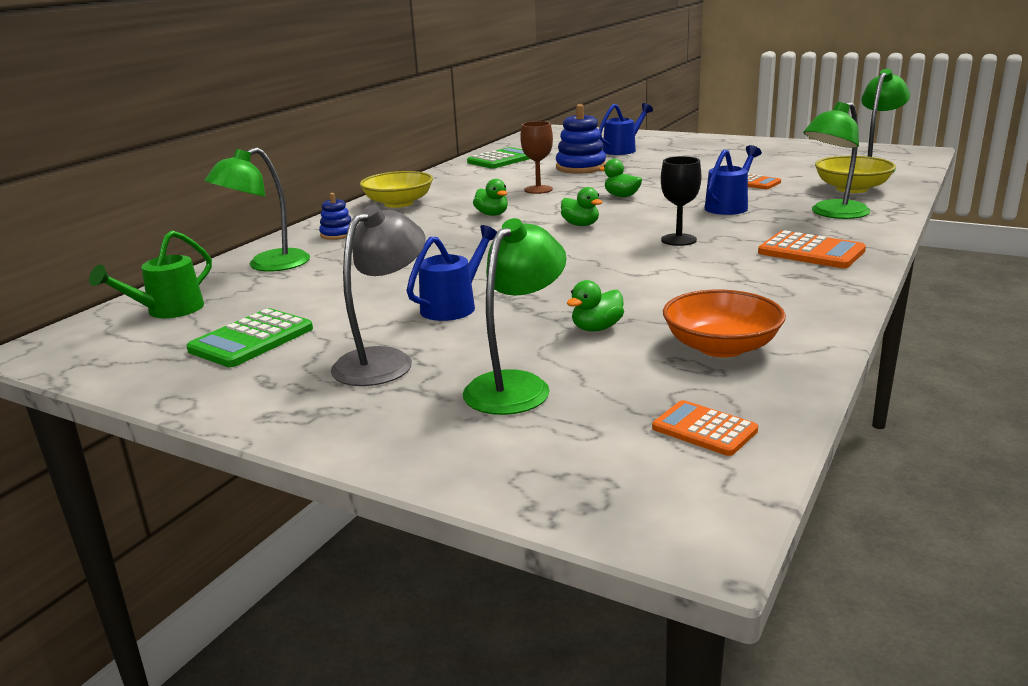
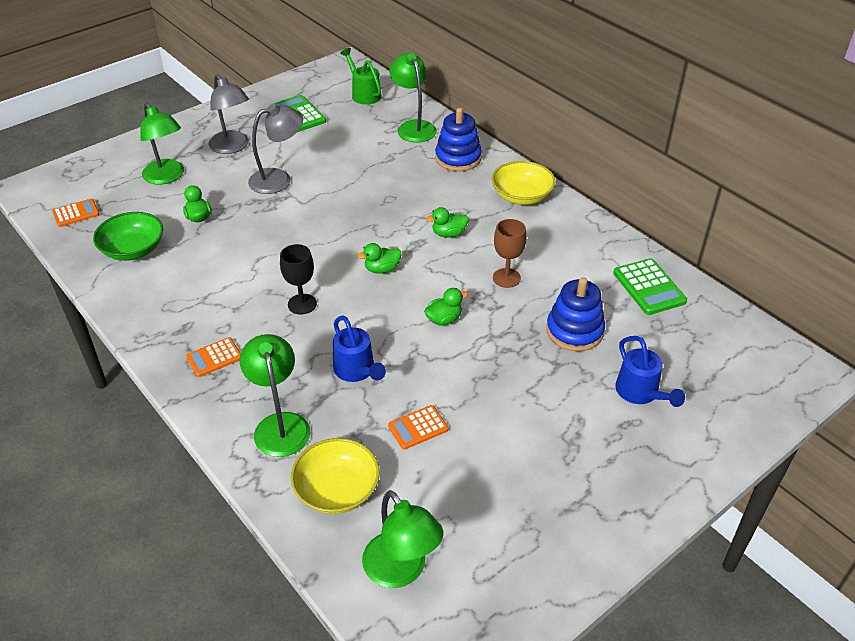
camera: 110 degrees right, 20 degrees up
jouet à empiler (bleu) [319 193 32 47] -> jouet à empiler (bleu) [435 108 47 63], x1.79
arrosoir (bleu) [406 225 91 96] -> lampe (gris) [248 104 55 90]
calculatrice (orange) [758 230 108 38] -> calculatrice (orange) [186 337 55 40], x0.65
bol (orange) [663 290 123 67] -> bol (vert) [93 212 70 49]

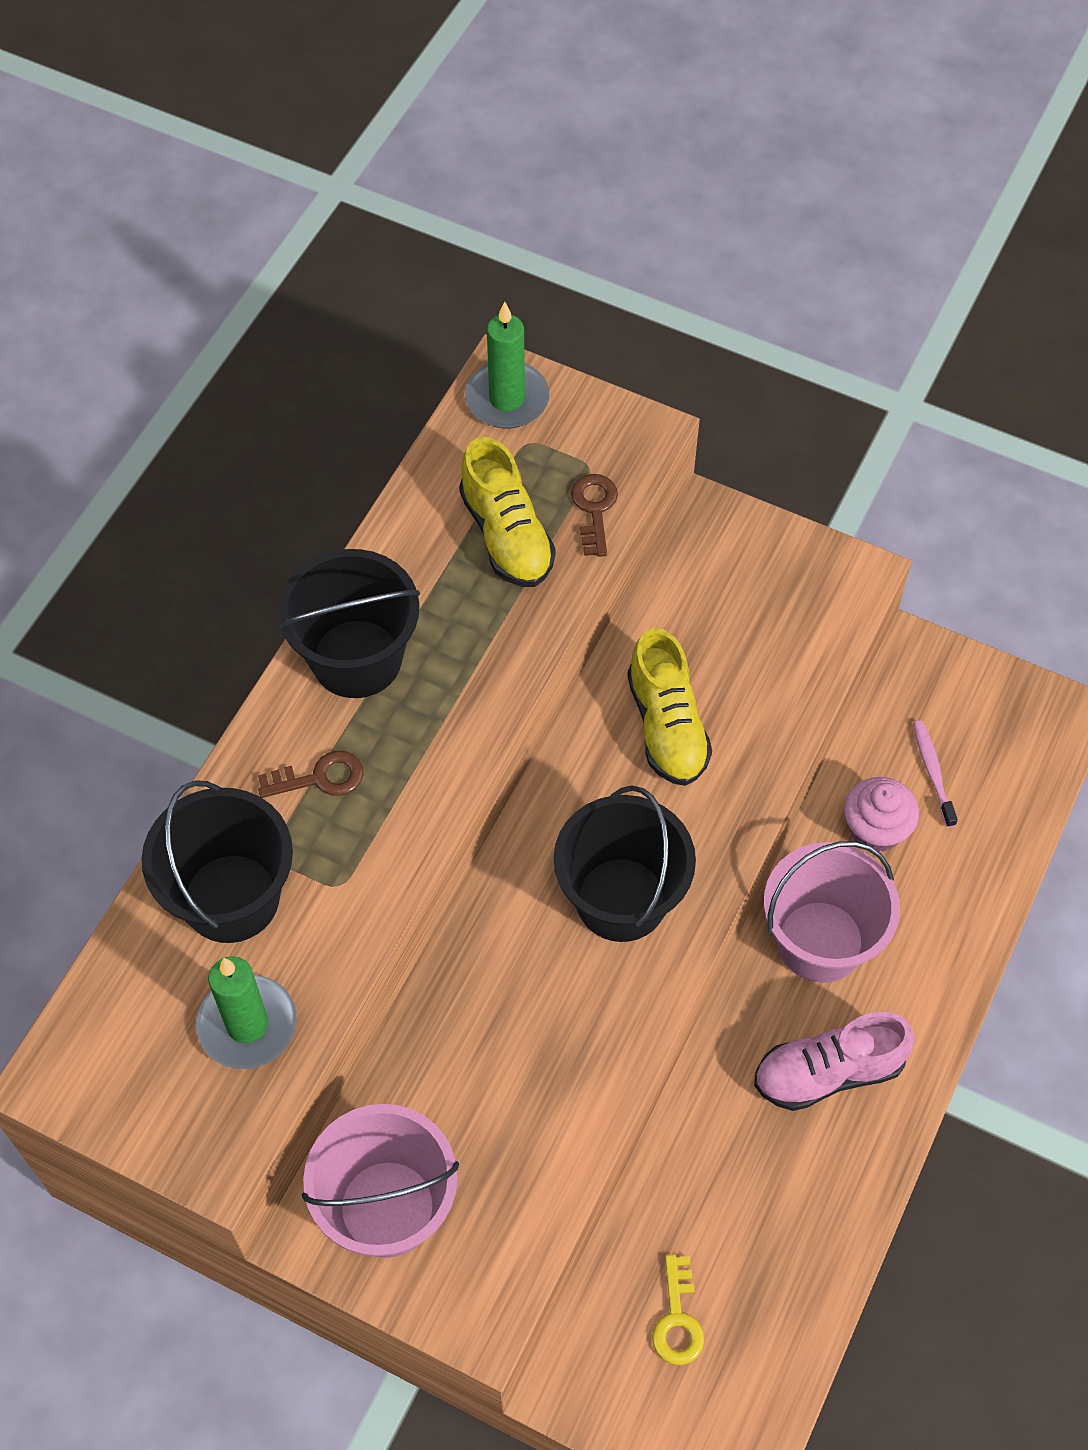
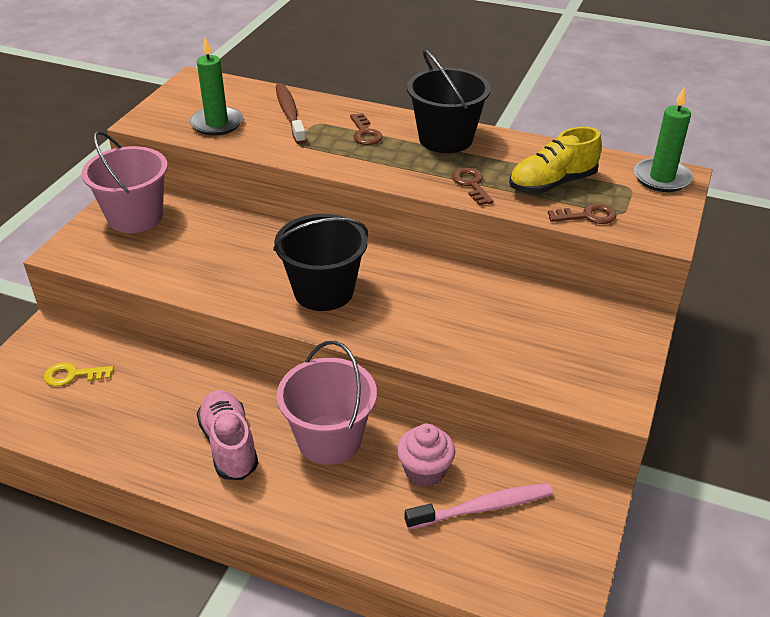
camera: 85 degrees right, 20 degrees down
chaussure (jaune) [627 628 85 158] -> none
brosse à dents (rose) [913 720 45 107] -> brosse à dents (rose) [405 483 148 47], x1.57
seau (noir) [141 780 152 163] -> brosse à dents (marron) [276 83 30 61]
none -> clé (marron) [452 168 42 38]

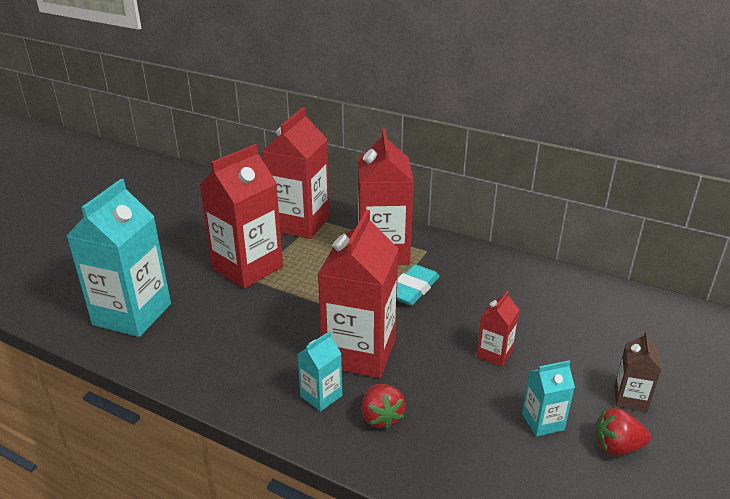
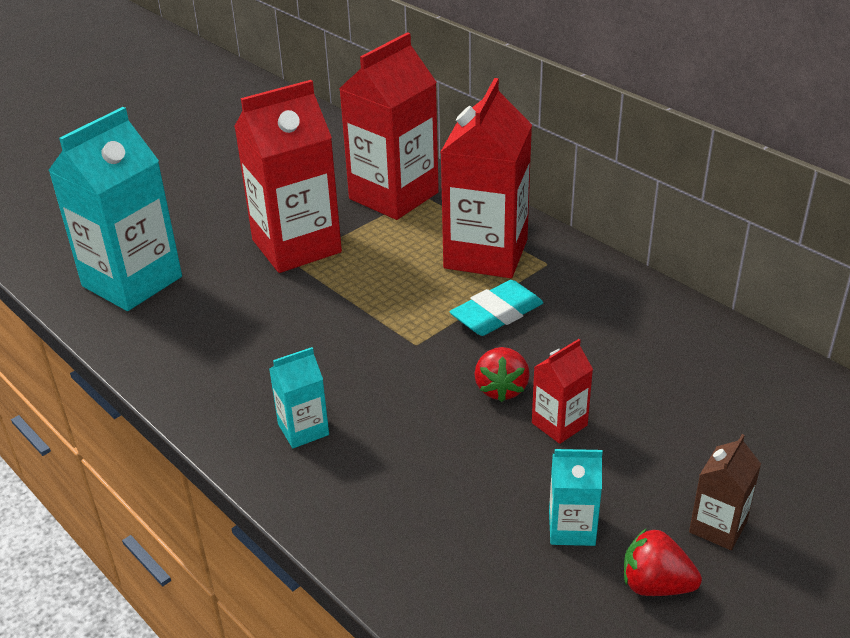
camera: 20 degrees right, 5 degrees up
brique de lait (rouge) [318 210 81 168] -> none
fraise (rouge) [362 384 43 46] -> fraise (rouge) [474 347 56 55], relocated

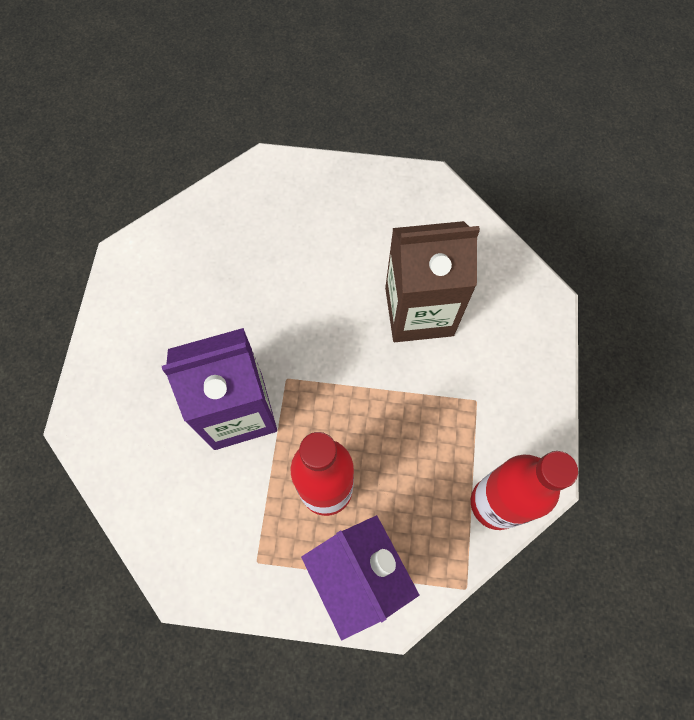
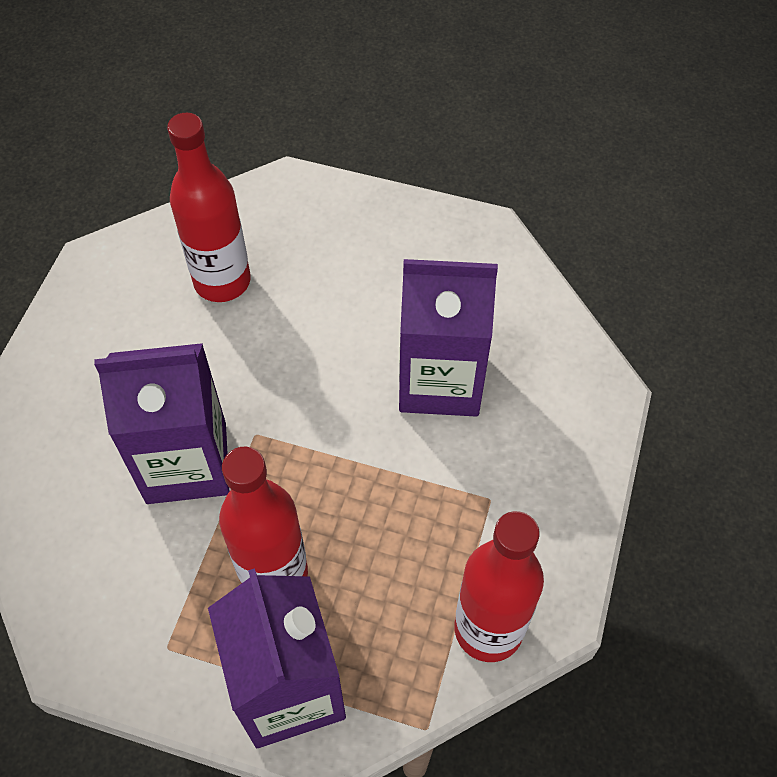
camera: 10 degrees right, 10 degrees down
brique de lait (marron) [385 221 95 121] -> brique de lait (violet) [399 259 99 158]
none -> bouteille (rouge) [167 113 84 189]

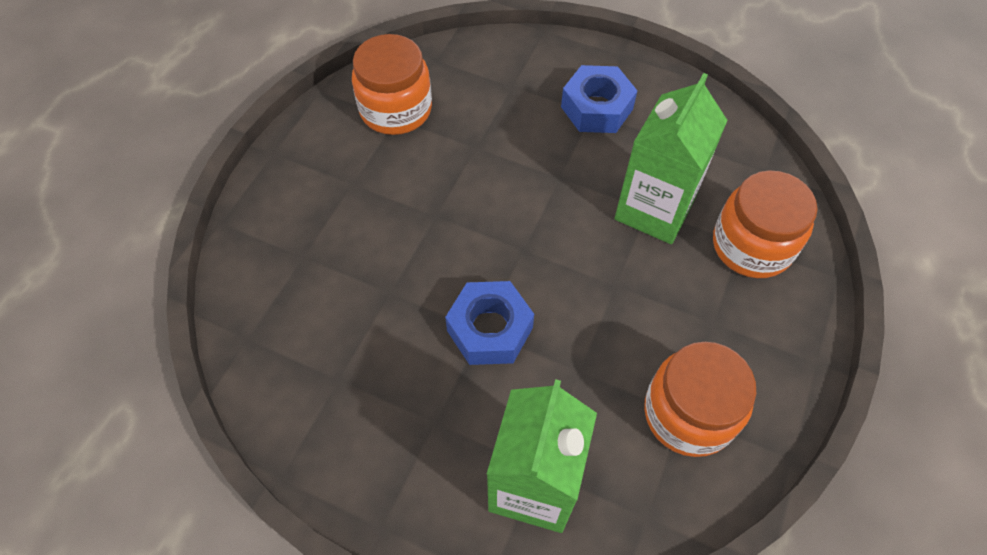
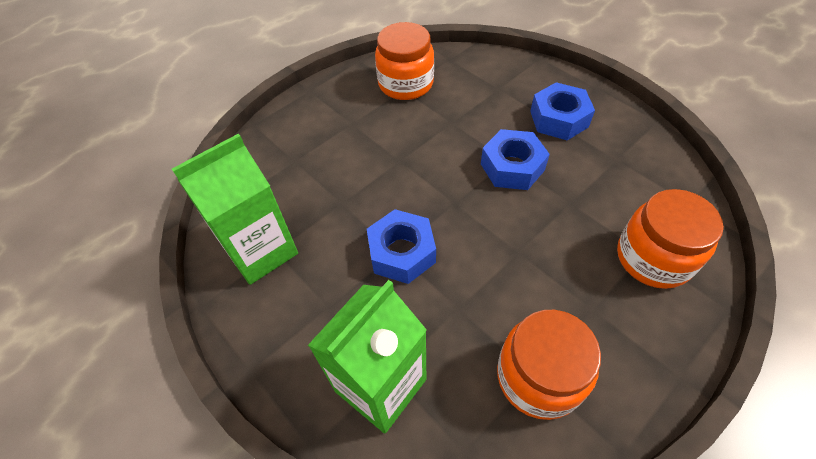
camera: 25 degrees right, 5 degrees down
brique de lait (vert) [615 73 113 171] -> brique de lait (vert) [172 134 126 151], relocated
none -> écrou (bleu) [481 129 69 61]

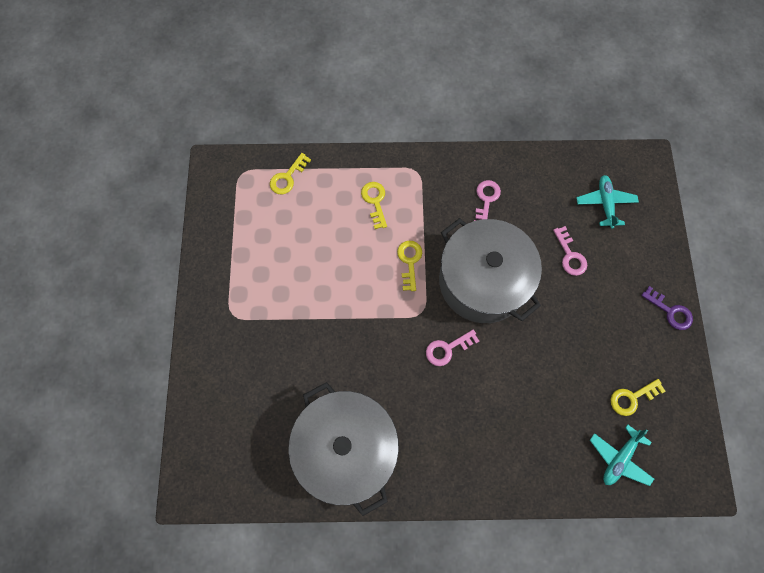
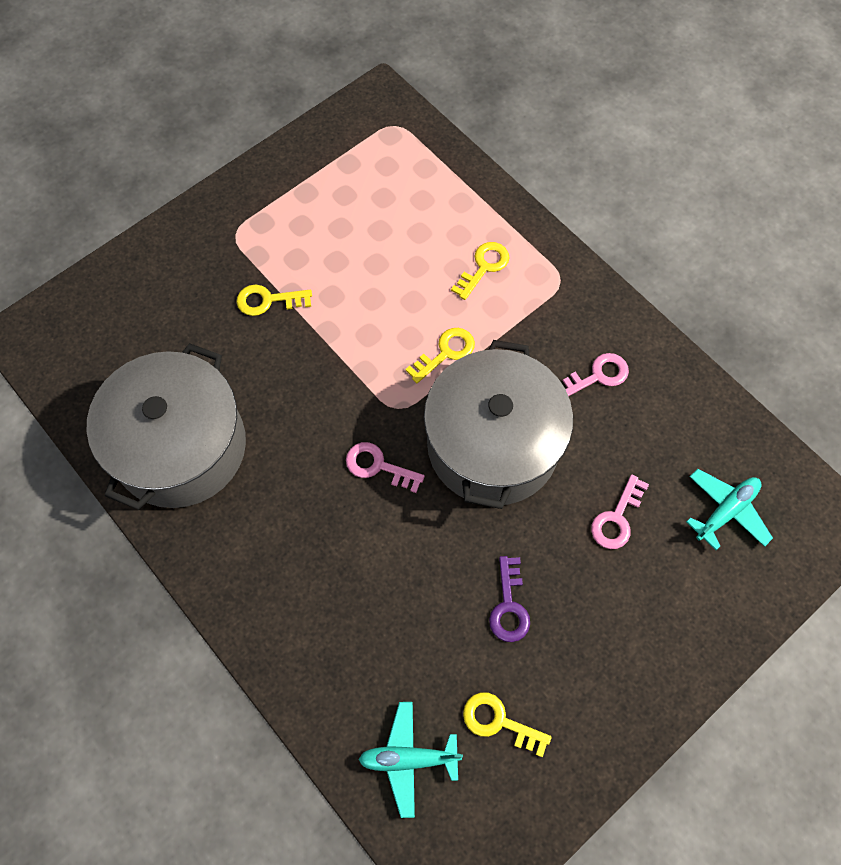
camera: 50 degrees right, 5 degrees down
clé (jaune) [270 153 41 41] -> clé (jaune) [236 285 76 31], relocated
clé (violet) [641 286 52 44] -> clé (violet) [489 556 41 86], relocated

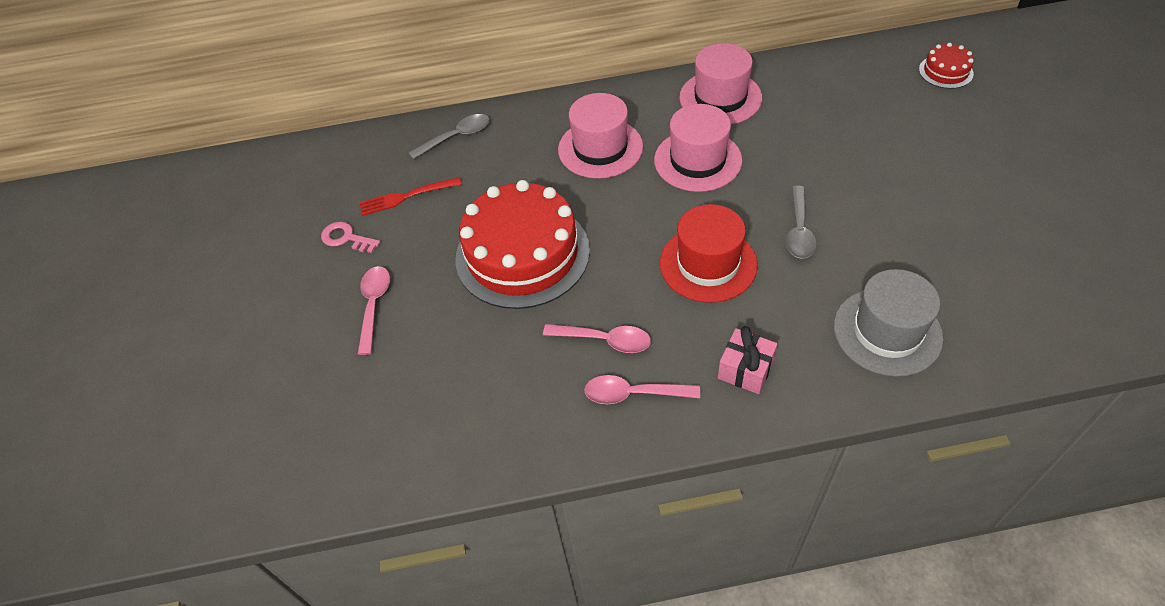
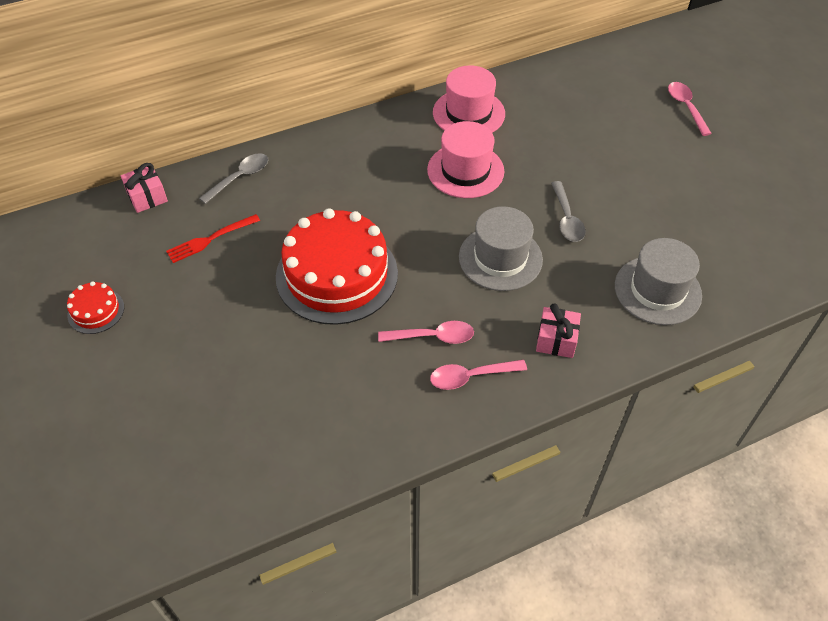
camera: 20 degrees left, 0 degrees up
gâteau (rouge) [919 43 55 46] -> gâteau (rouge) [67 281 57 53], relocated
chapeau (rose) [558 93 85 86] -> none
chapeau (rouge) [660 204 98 99] -> chapeau (gris) [459 206 84 85]
clé (rose) [321 222 59 31] -> none
cuillère (rose) [358 266 32 89] -> cuillère (rose) [668 82 44 54], relocated
none -> cadeau (rose) [121 163 47 50]

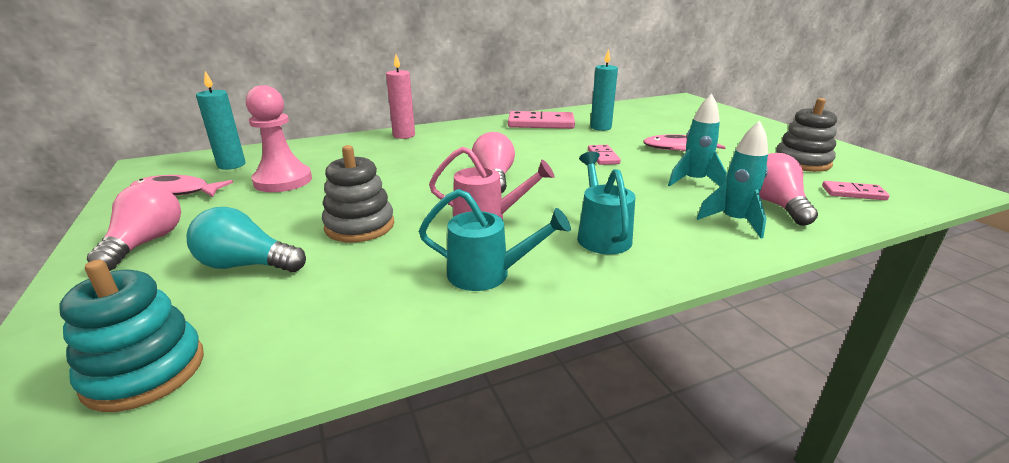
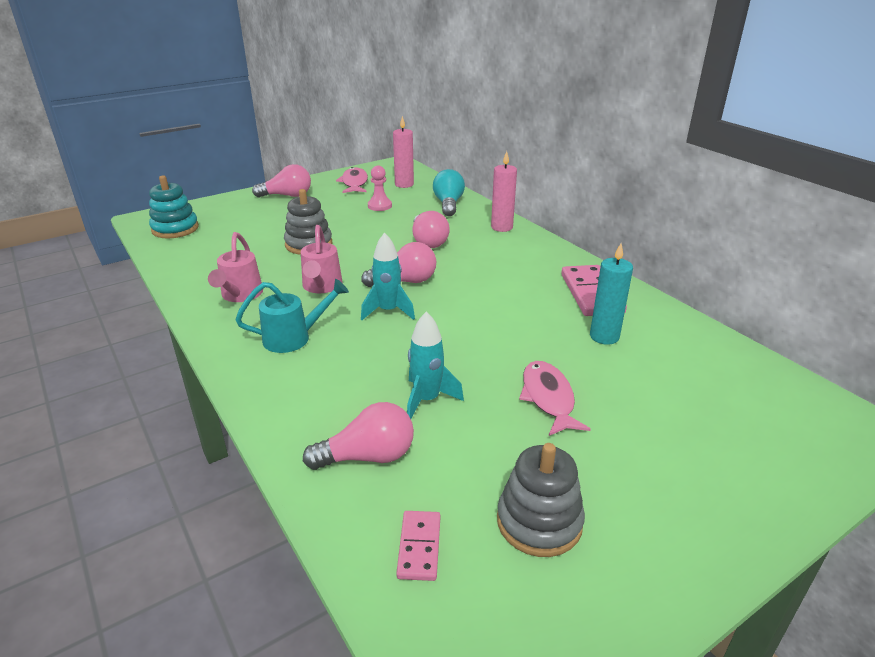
camera: 80 degrees right, 5 degrees up
bougie (turquoise) [196 71 49 99] -> bougie (rose) [393 116 21 72]
pion (rose) [246 85 66 107] -> pion (rose) [368 165 24 46], x0.60
fusée (turquoise) [697 121 71 117] -> fusée (turquoise) [361 232 54 88], relocated
domino (rose) [588 145 33 20] -> none
arrosoir (turquoise) [419 189 152 102] -> arrosoir (rose) [208 232 55 70]
ampoule (turquoise) [187 207 119 65] -> ampoule (turquoise) [433 169 32 47], relocated
none -> ampoule (rose) [413 211 37 37]

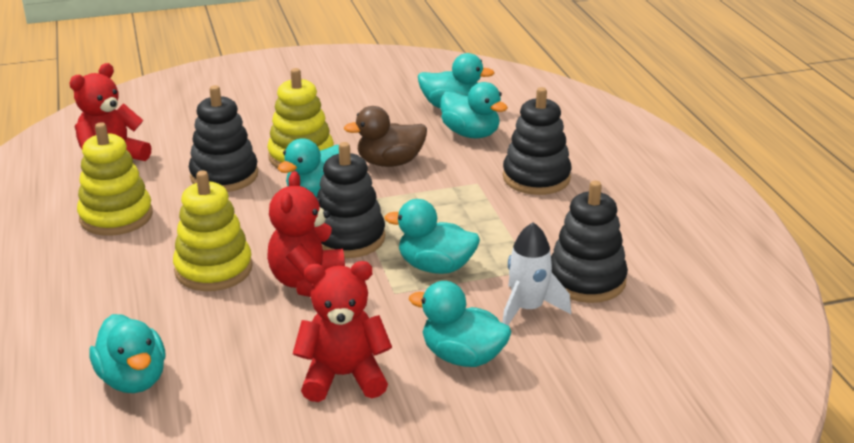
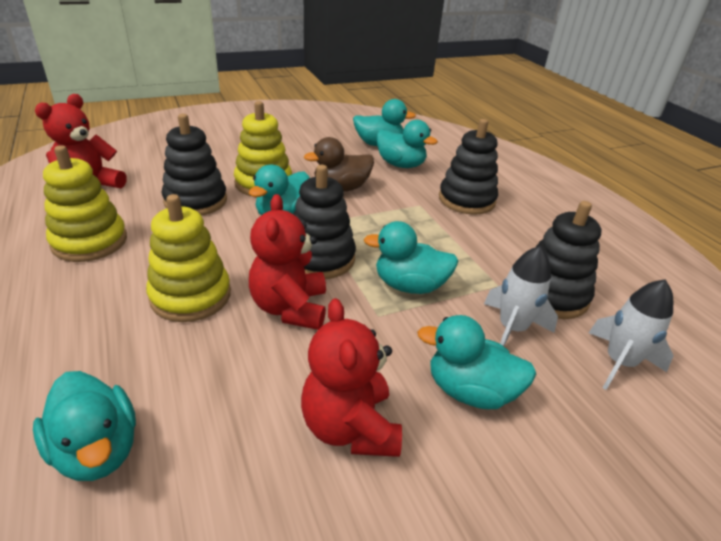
camera: 10 degrees left, 5 degrees up
ours en peluche (rouge) [293 261 99 141] -> ours en peluche (rouge) [301 298 101 159], 90 degrees counterclockwise
none -> fusée (blanc) [589 279 84 111]

